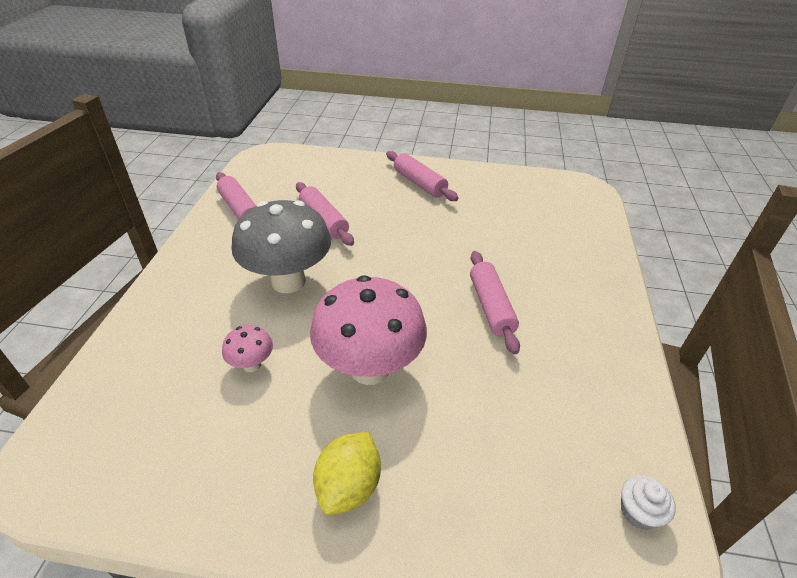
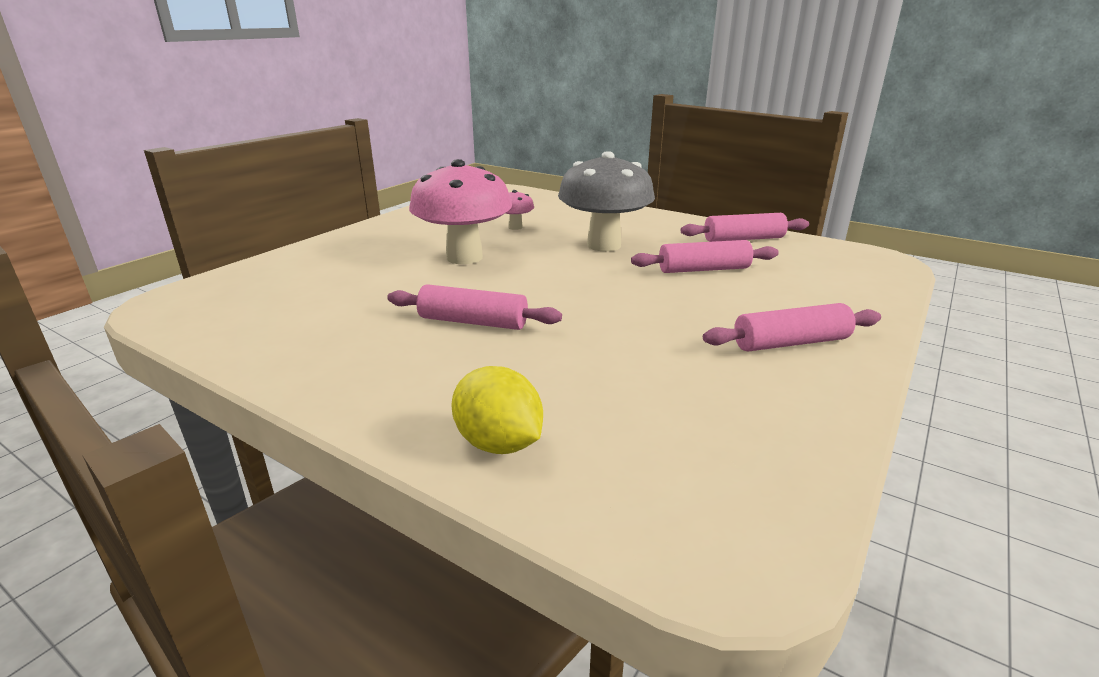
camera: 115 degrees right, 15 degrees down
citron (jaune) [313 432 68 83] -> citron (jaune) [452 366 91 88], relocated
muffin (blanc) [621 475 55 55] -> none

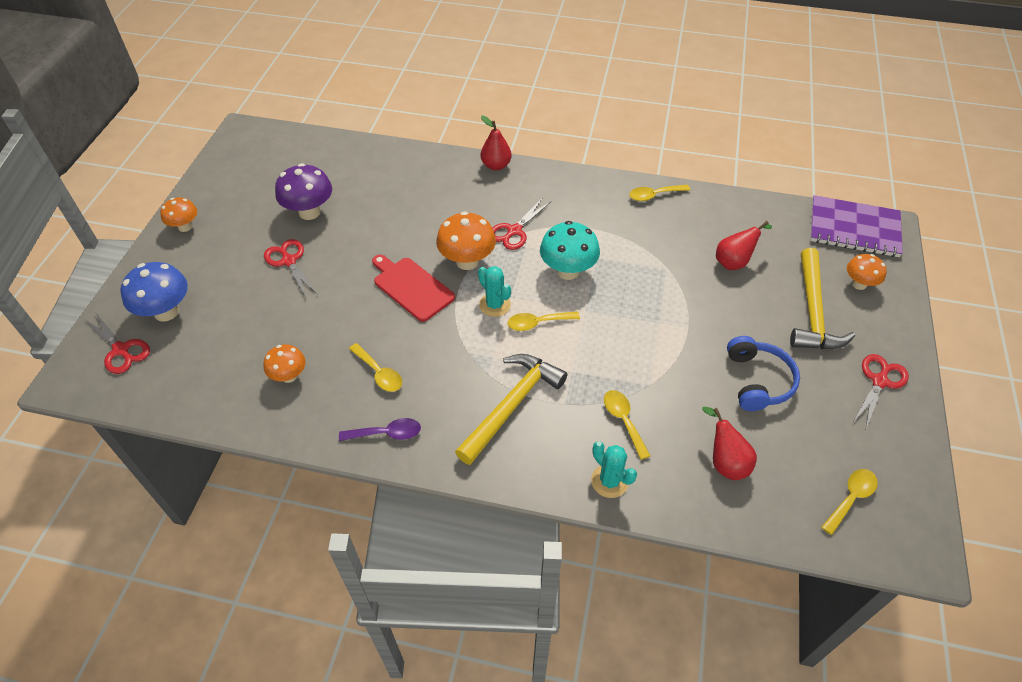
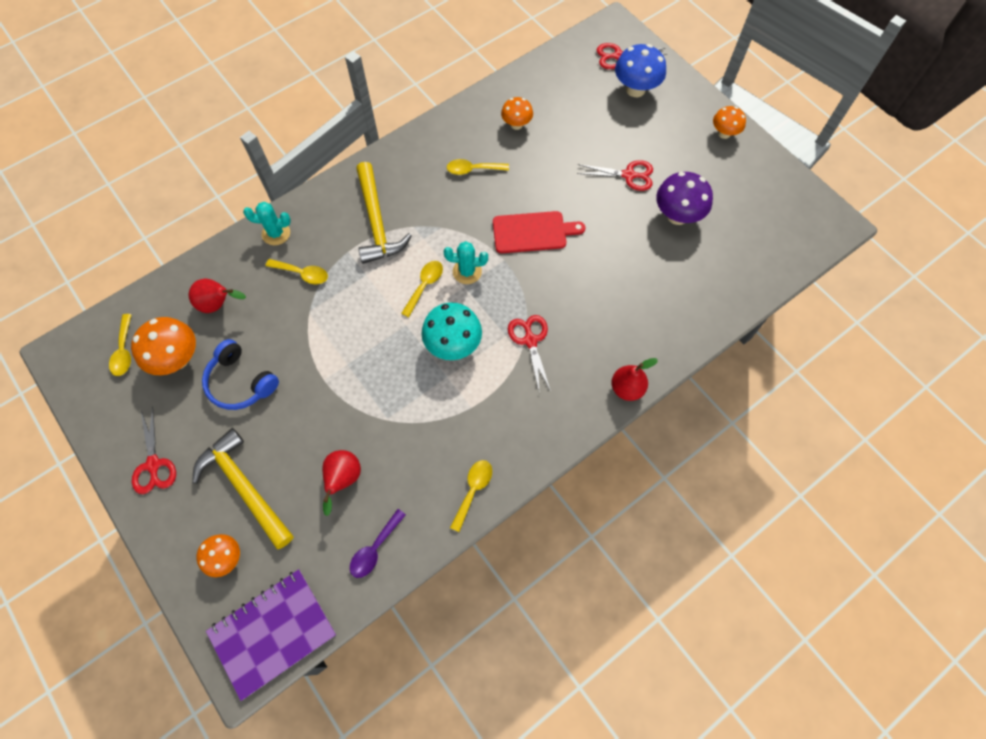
camera: 130 degrees right, 15 degrees up
champignon (orange) [436 211 60 59] -> champignon (orange) [131 317 65 58], relocated
cuillère (violet) [339 418 82 23] -> cuillère (violet) [350 509 56 69], relocated

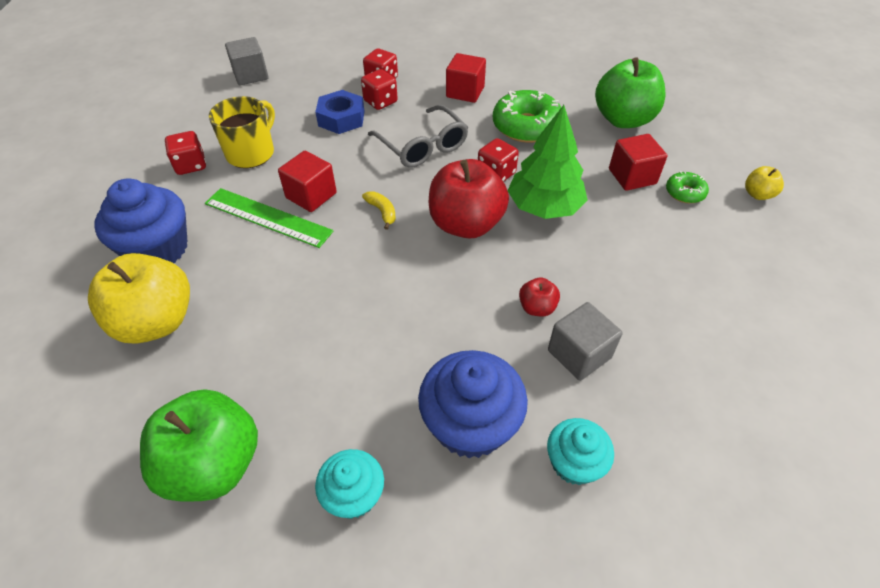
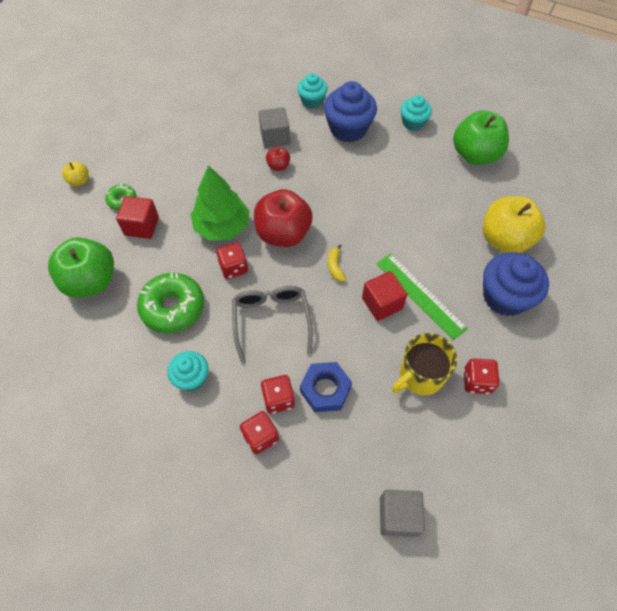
camera: 155 degrees left, 10 degrees up
cube (rouge) [446 53 40 50] -> muffin (turquoise) [167 351 41 40]

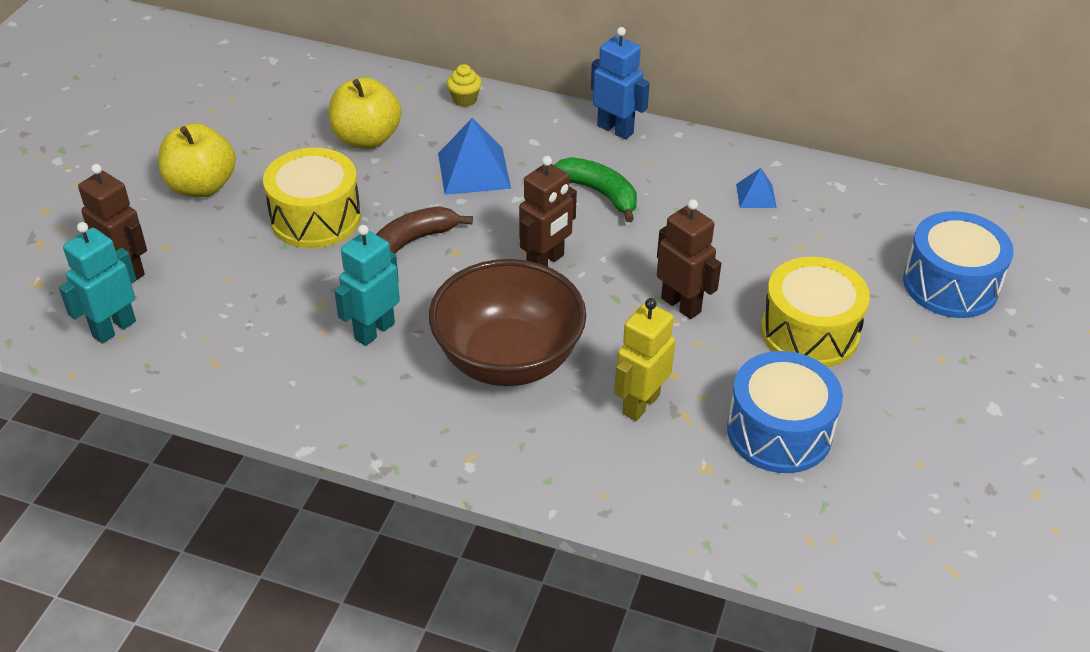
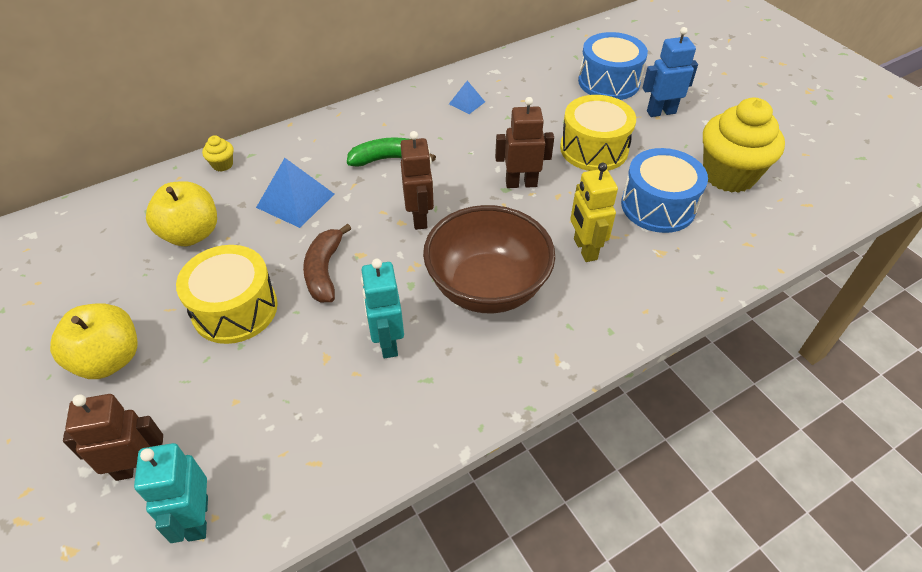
camera: 50 degrees left, 5 degrees up
robot (bleu) [591 27 59 112] -> robot (bleu) [643 27 55 90], relocated
none -> muffin (jaune) [703 98 82 95]

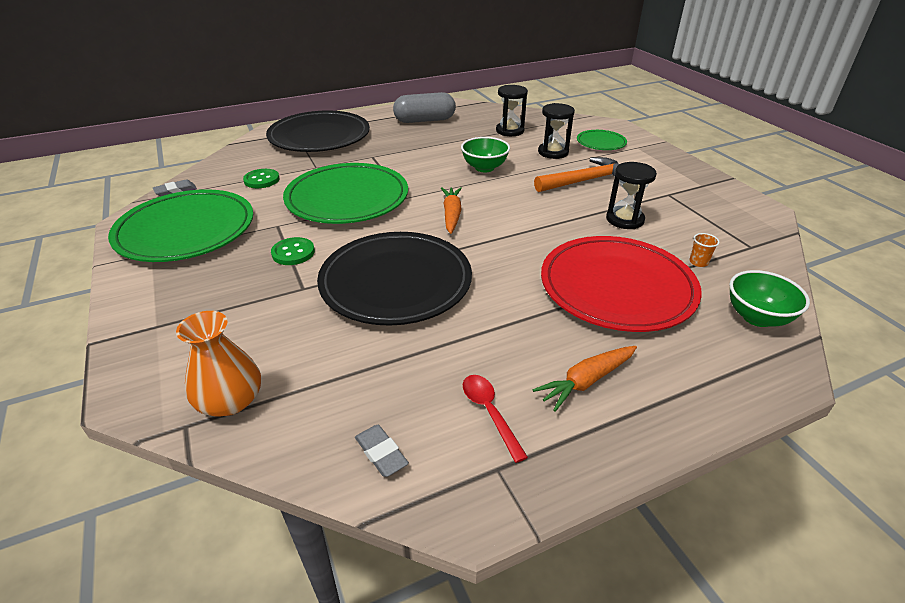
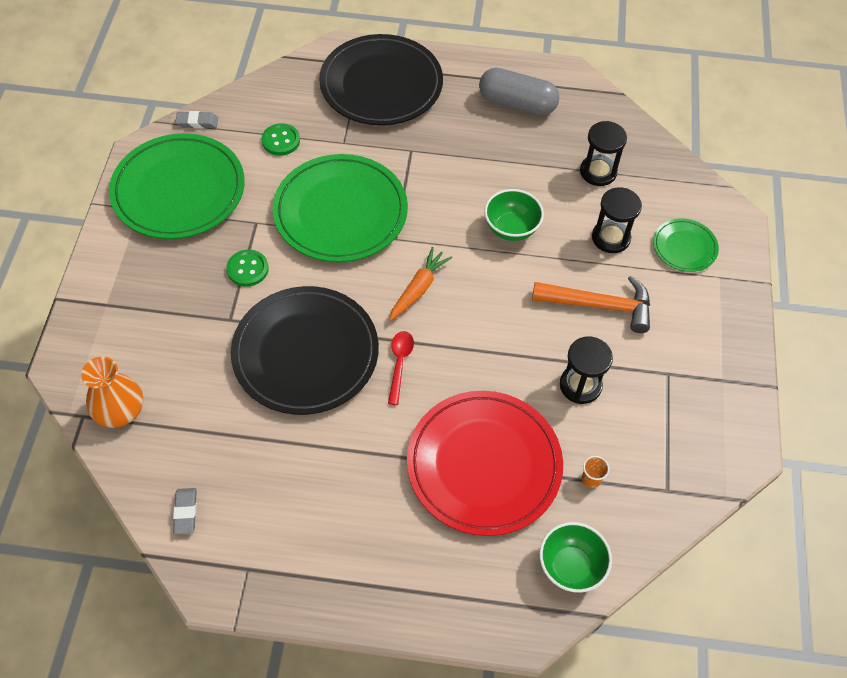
camera: 30 degrees right, 20 degrees up
carotte (orange) [533 346 104 65] -> none
cuillère (rouge) [463 375 65 88] -> cuillère (rouge) [388 331 26 74], relocated

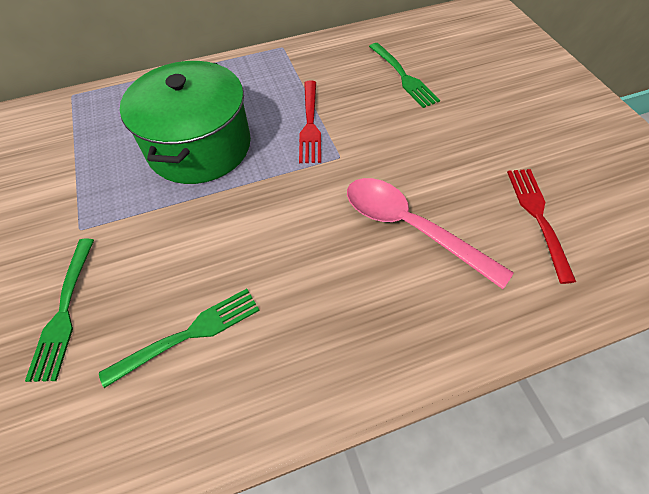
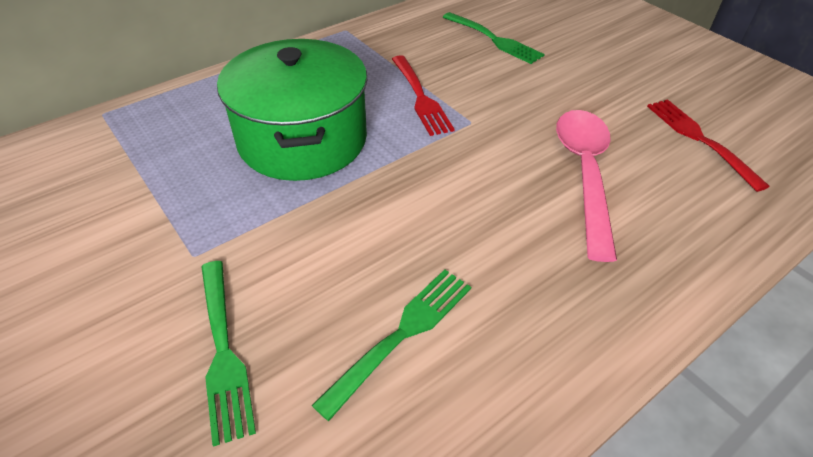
camera: 20 degrees left, 10 degrees down
cuillère (rose) [347 178 167 111] -> cuillère (rose) [556 110 61 152], 75 degrees clockwise

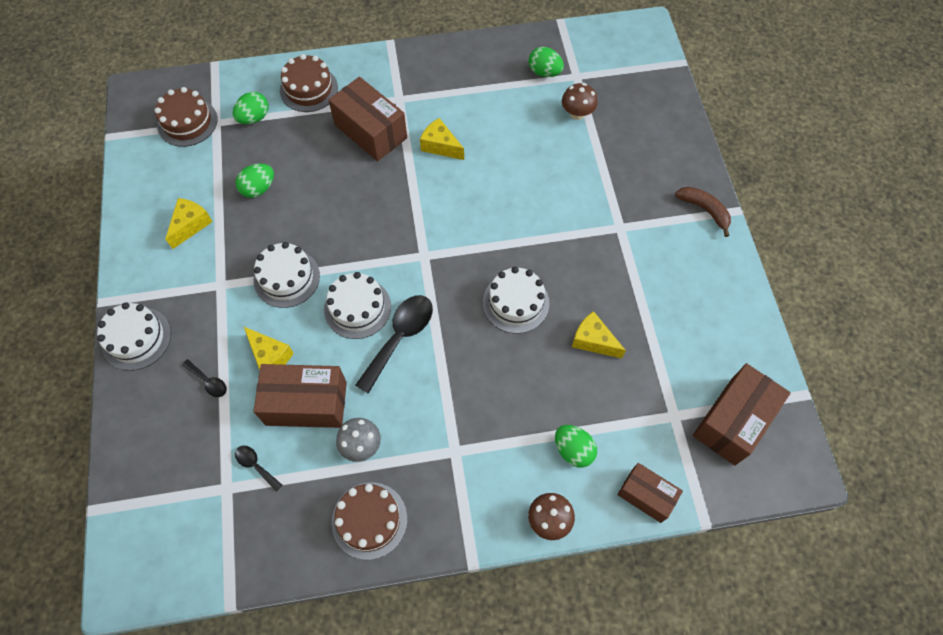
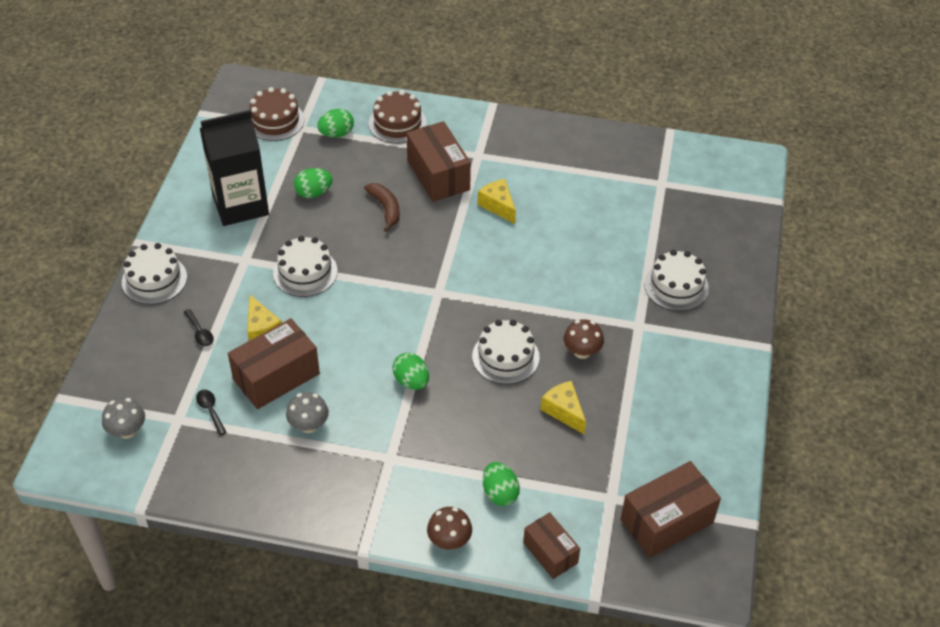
camera: 20 degrees right, 15 degrees down
œuf (vert) [528 47 36 30] -> œuf (vert) [392 352 37 38], relocated
champignon (marron) [562 83 36 37] -> champignon (marron) [564 319 40 40], relocated
banane (marron) [675 187 56 50] -> banane (marron) [364 183 36 49], relocated
fromage (jaune) [165 198 48 51] -> brique de lait (noir) [200 110 69 116]
gâteau (blanc) [324 272 67 67] -> gâteau (blanc) [644 250 65 61], relocated
cuillère (noir) [355 295 78 99] -> none
boîte (marron) [253 364 94 64] -> boîte (marron) [228 318 92 91], 60 degrees counterclockwise
gâteau (marron) [332 482 75 78] -> none
none -> champignon (gris) [102 398 43 41]

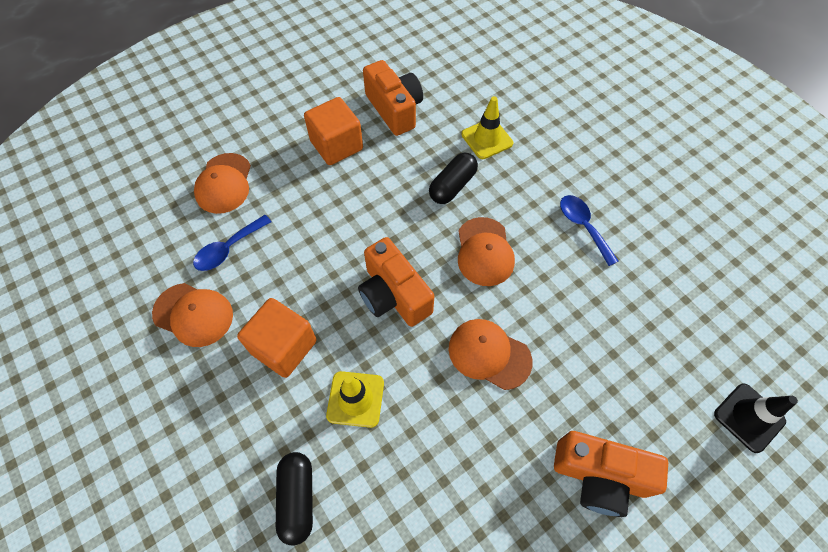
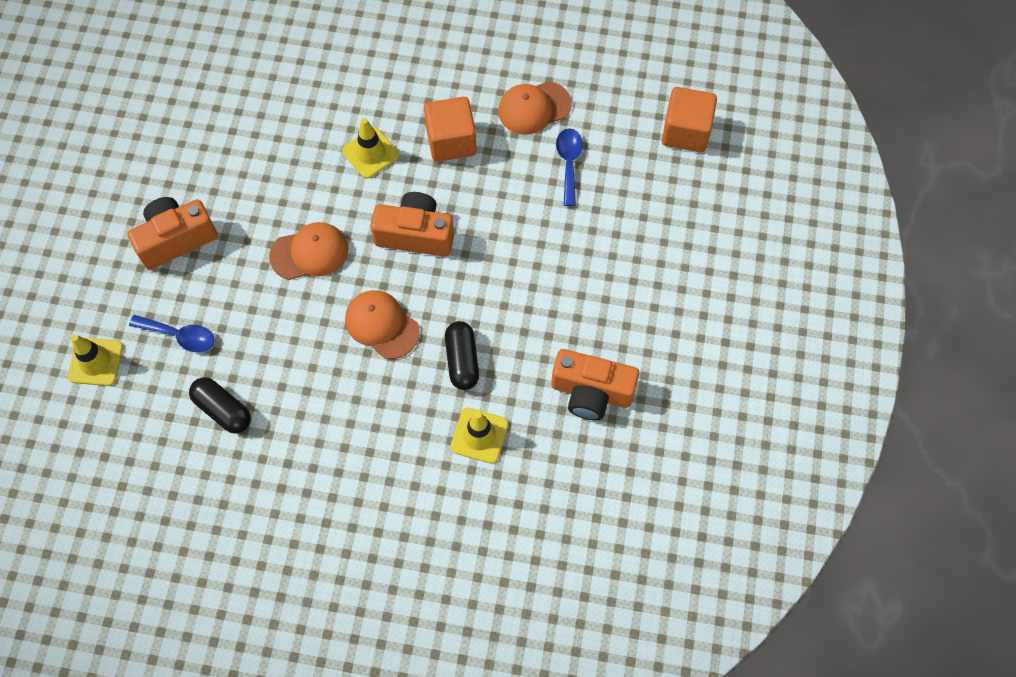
camera: 135 degrees right, 5 degrees up
cube (orange) [304 97 59 68] -> cube (orange) [662 87 55 65], relocated
casquette (orange) [194 153 57 61] -> none
cuillère (bleu) [560 195 58 71] -> cuillère (bleu) [129 315 86 37], relocated
cône de chantier (noir) [714 383 84 70] -> cône de chantier (jaune) [68 335 55 51]
gélule (noir) [276 452 37 94] -> gélule (noir) [189 377 62 57], relocated

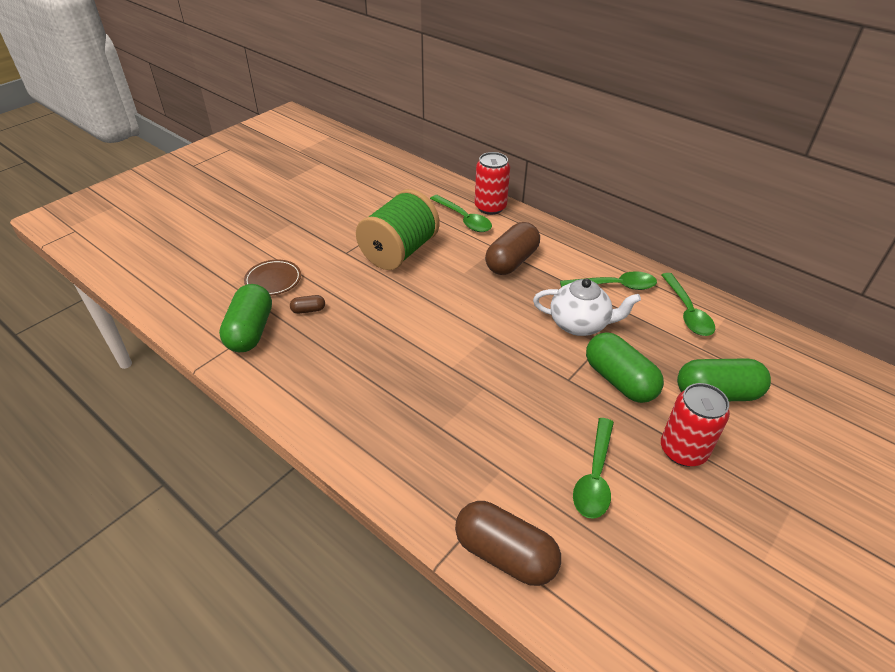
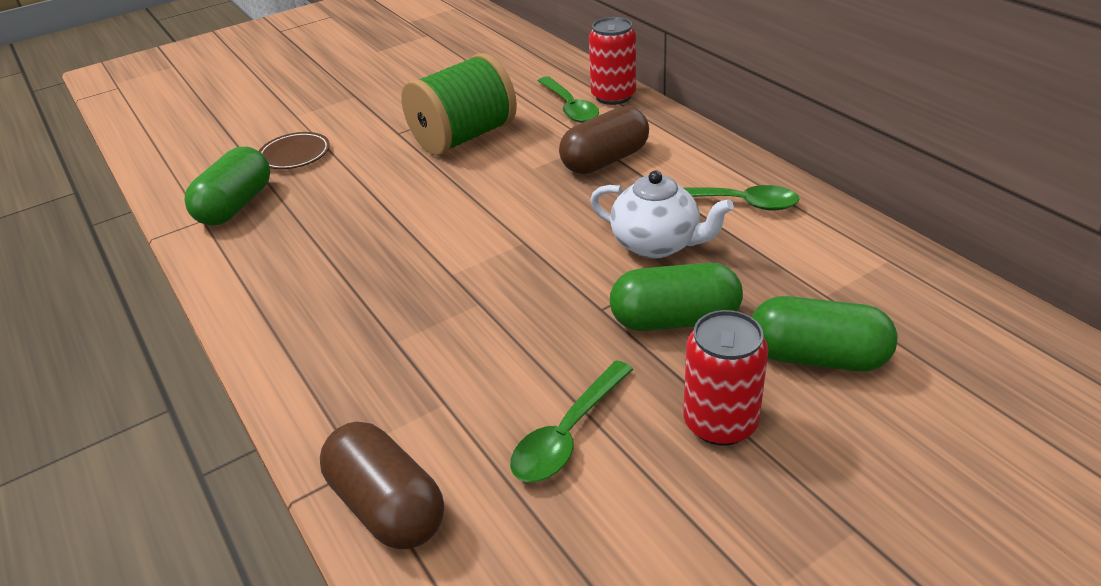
camera: 20 degrees right, 5 degrees down
cuillère (vert) [661 273 54 63] -> none
gélule (marron) [290 295 35 19] -> none
gélule (vert) [586 332 78 71] -> gélule (vert) [610 262 133 69], 75 degrees counterclockwise

